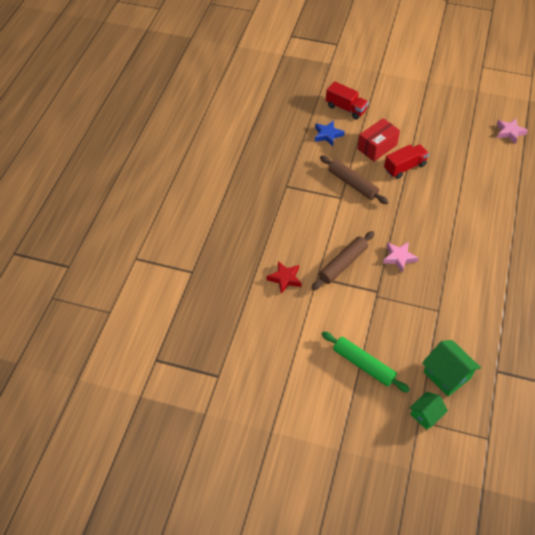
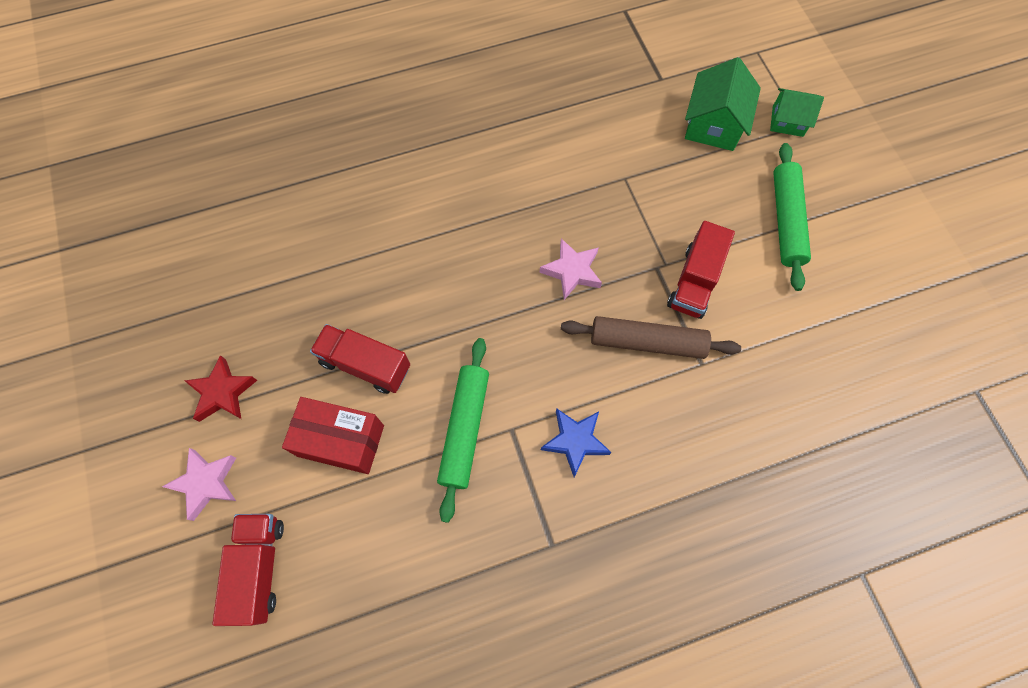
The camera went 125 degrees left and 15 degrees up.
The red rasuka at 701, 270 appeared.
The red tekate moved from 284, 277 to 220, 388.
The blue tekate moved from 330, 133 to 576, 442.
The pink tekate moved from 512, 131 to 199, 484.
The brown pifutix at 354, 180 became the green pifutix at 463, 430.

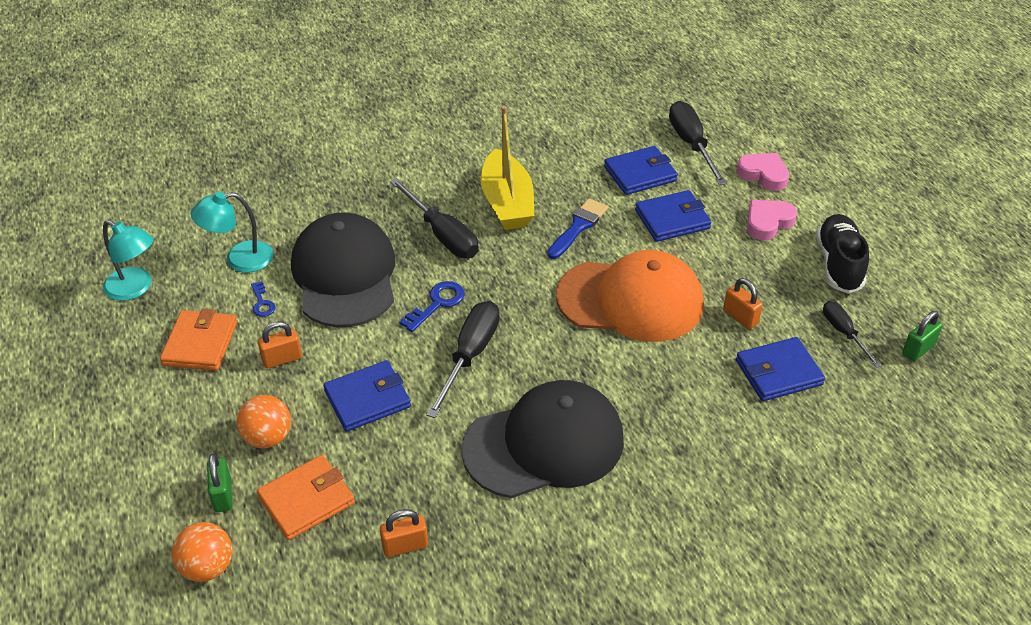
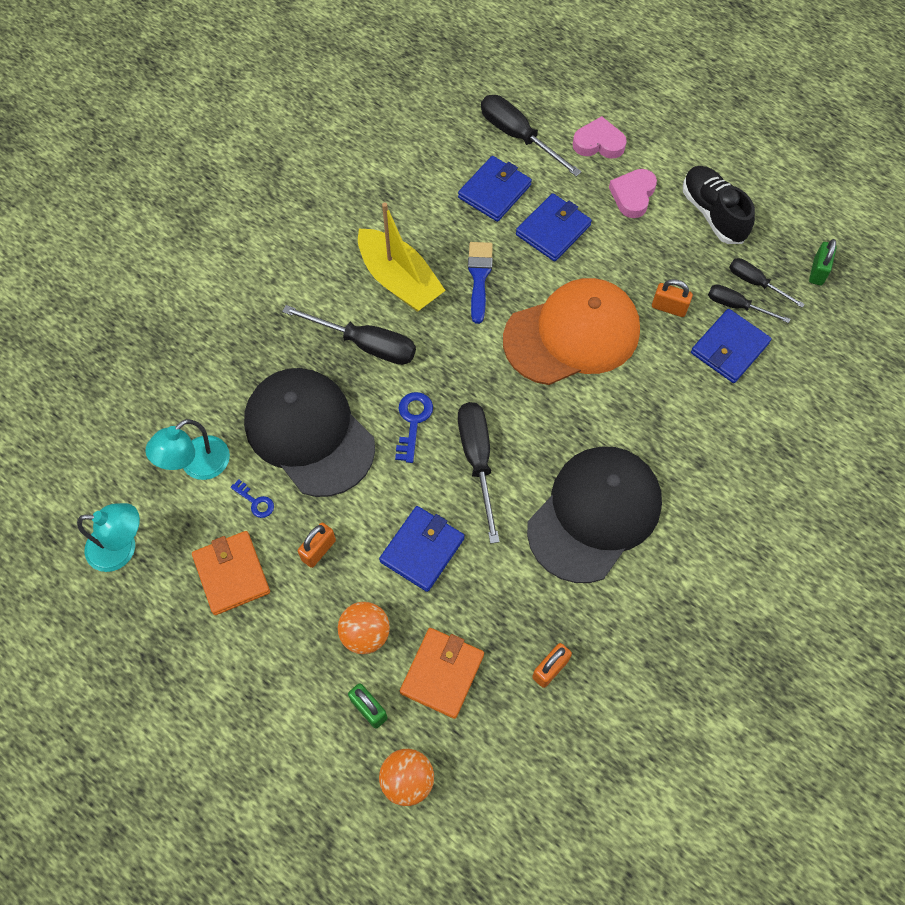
The camera went 30 degrees left and 20 degrees up.
The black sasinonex at 749, 304 appeared.

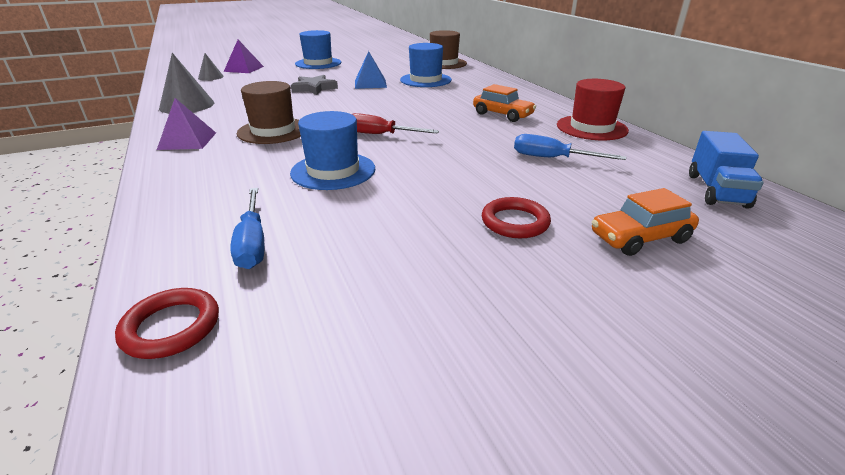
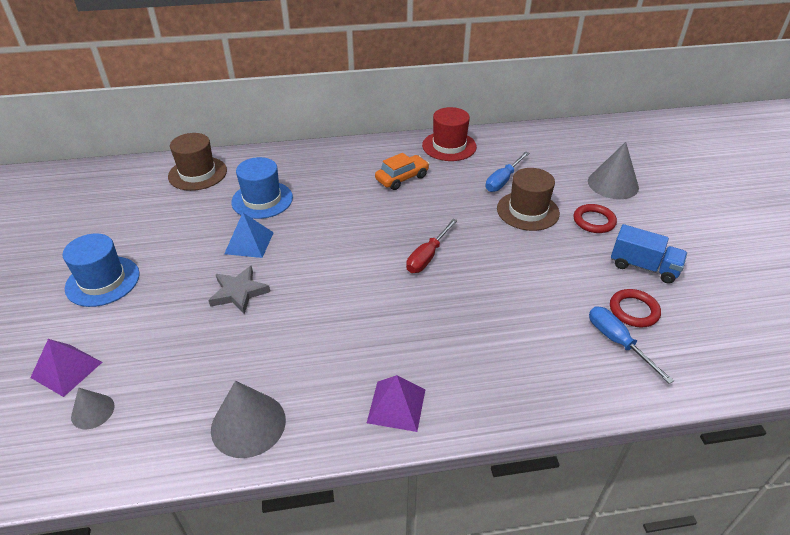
The camera went 75 degrees left and 10 degrees up.
The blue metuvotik at 332, 150 disappeared.
The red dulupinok moved from 167, 323 to 635, 308.
The brown metuvotik moved from 269, 112 to 528, 199.
The blue rasuka moved from 726, 170 to 649, 254.
The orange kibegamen at 645, 222 was replaced by the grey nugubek at 613, 170.
The blue sasinonex at 247, 228 turned 120 degrees counterclockwise.

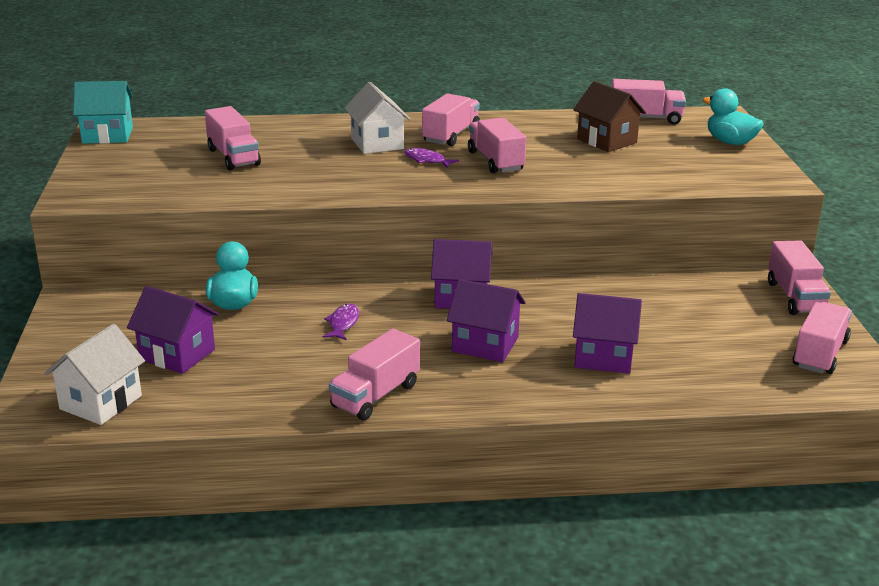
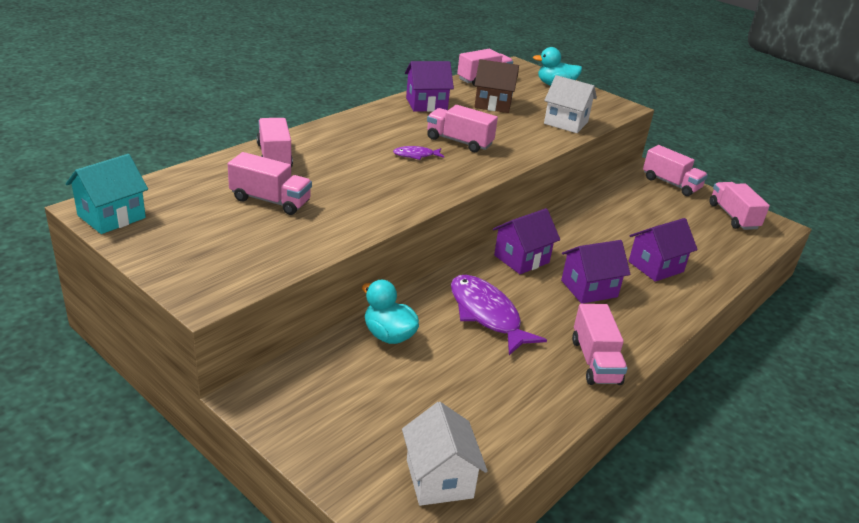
The camera went 45 degrees left and 5 degrees up.
The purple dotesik moved from 173, 330 to 429, 86.
The white dotesik moved from 377, 118 to 570, 104.
The pink rasuka moved from 451, 120 to 274, 142.
The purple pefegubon at 340, 321 changed to 2.13 times the size.

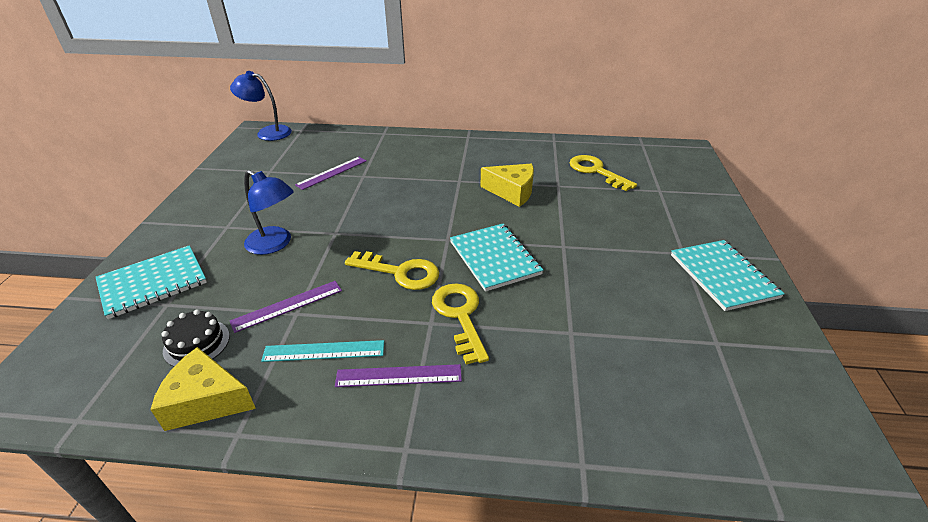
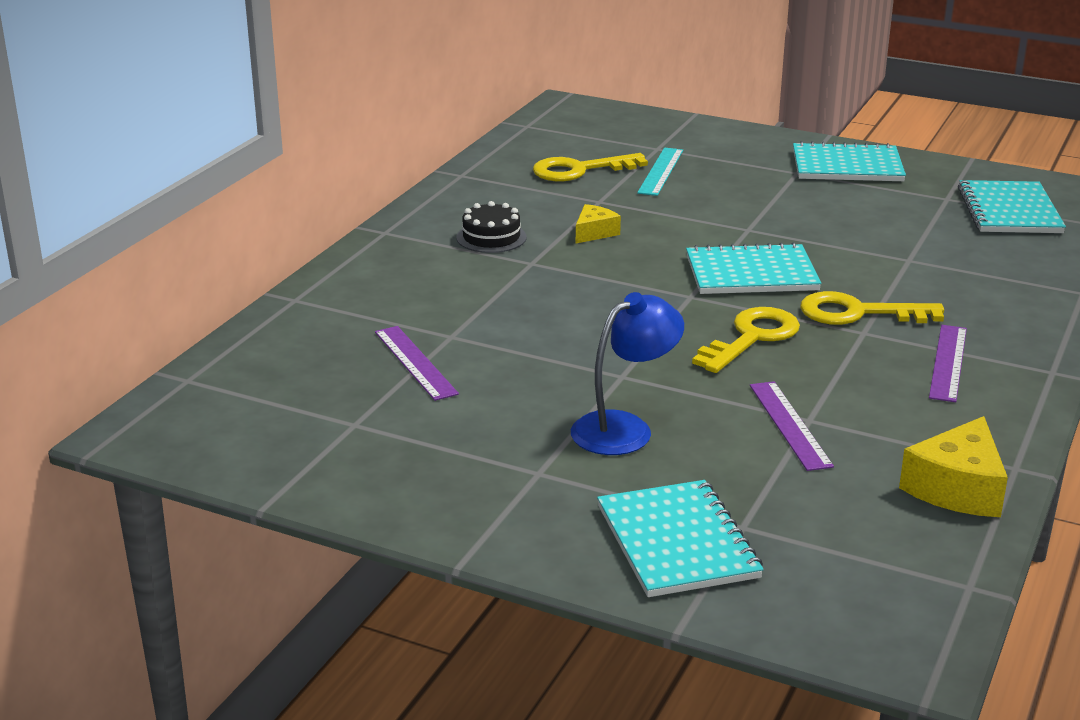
The camera went 70 degrees left and 10 degrees down.
The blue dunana at 261, 106 disappeared.
The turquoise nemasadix at 1012, 206 appeared.
The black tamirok moved from 195, 337 to 492, 227.
The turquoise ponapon moved from 322, 351 to 660, 172.
The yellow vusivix at 507, 185 changed to 0.59 times the size.

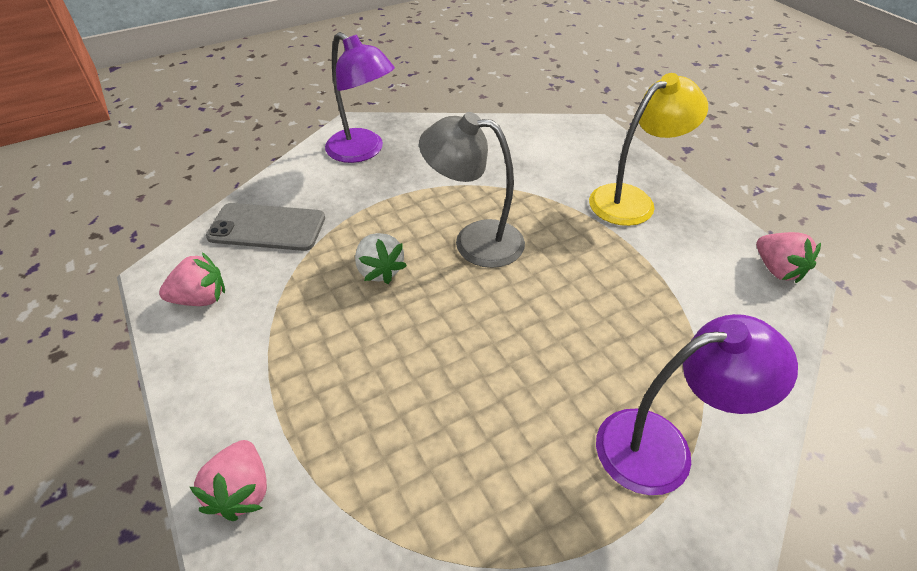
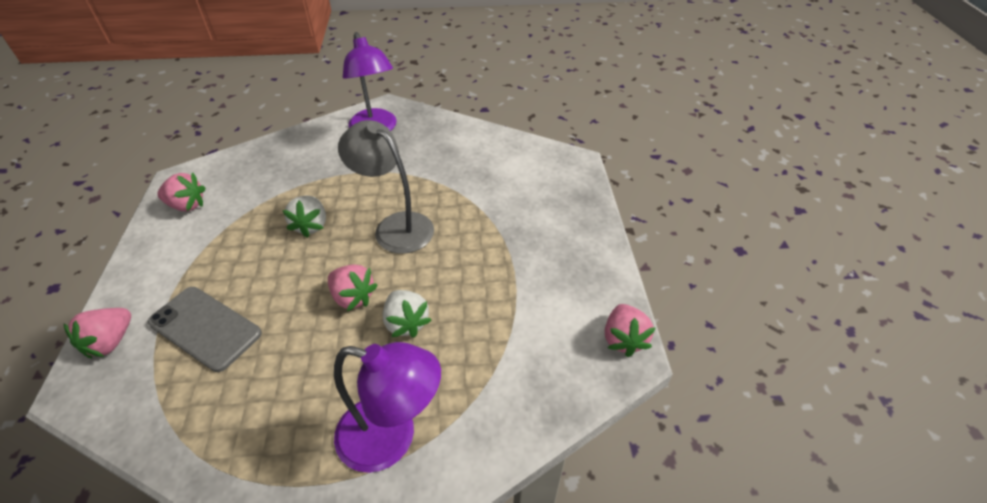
The camera went 25 degrees right and 0 degrees up.
The yellow dunana at 648, 149 disappeared.
The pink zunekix at 353, 287 appeared.
The white zunekix at 407, 314 appeared.
The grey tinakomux moved from 265, 227 to 205, 329.

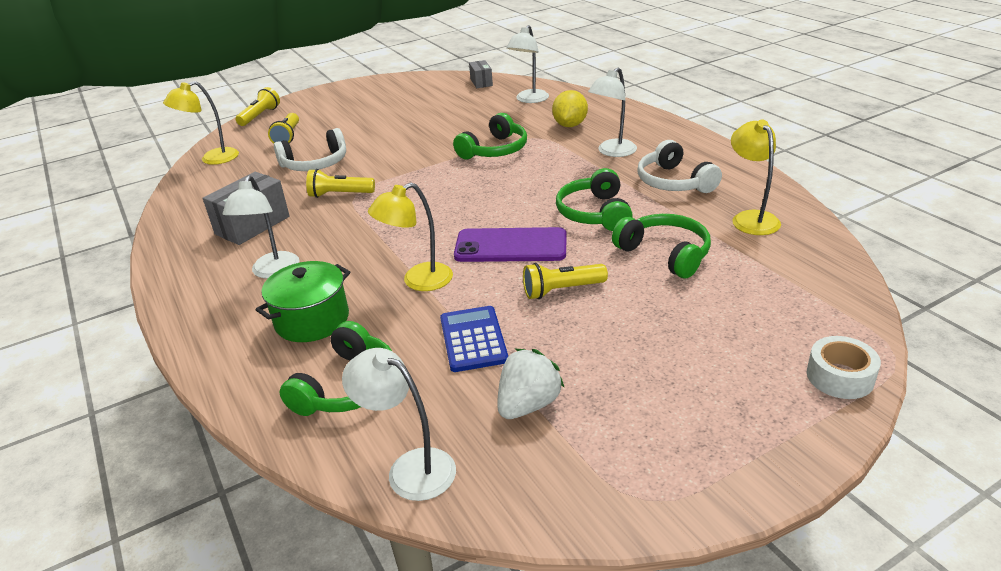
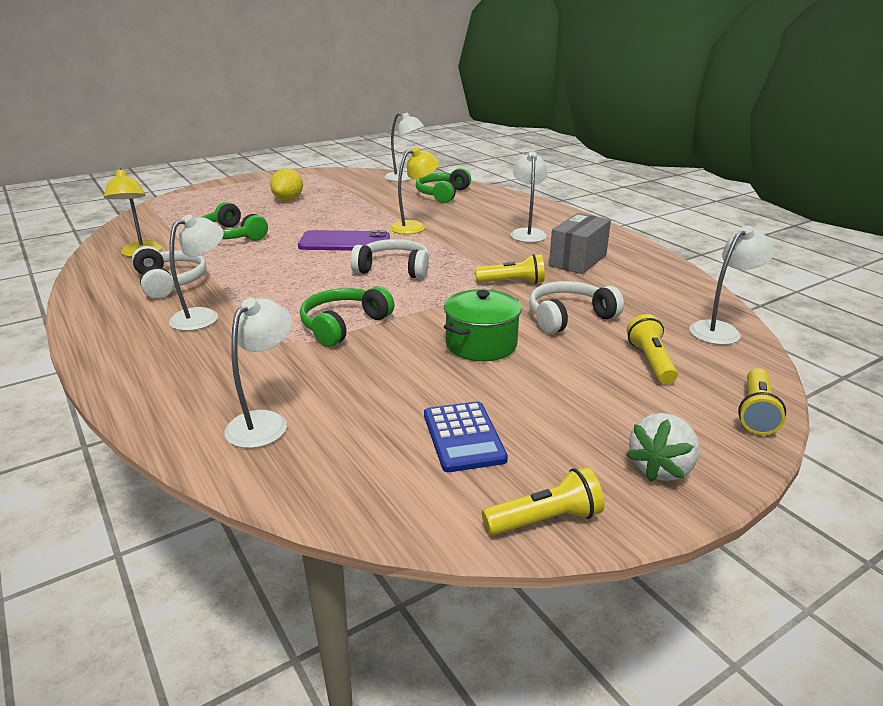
The camera went 175 degrees right and 5 degrees down.
The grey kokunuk at 481, 74 disappeared.
The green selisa at 594, 199 disappeared.
The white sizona at 844, 367 disappeared.
The white selisa at 389, 259 appeared.
The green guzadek moved from 303, 301 to 483, 325.
The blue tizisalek moved from 474, 339 to 466, 436.
The white zunekix moved from 531, 384 to 663, 447.
The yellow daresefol moved from 565, 281 to 543, 501.
The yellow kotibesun moved from 570, 108 to 286, 184.
The yellow dunana at 201, 123 became the white dunana at 731, 285.

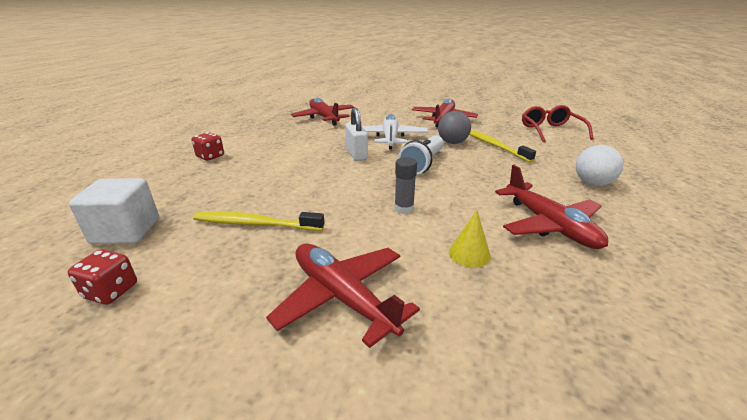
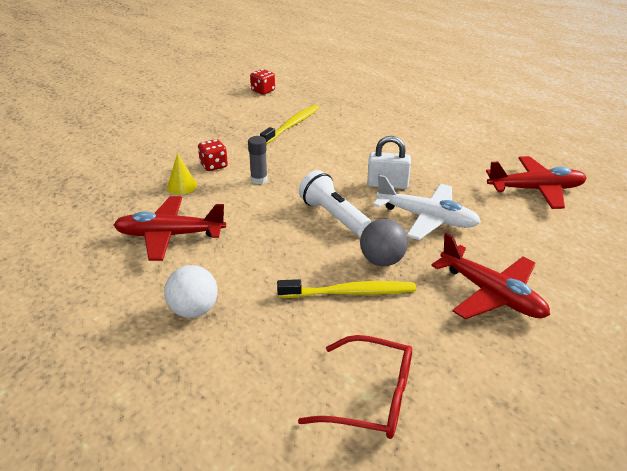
The camera went 115 degrees right and 5 degrees up.
The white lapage at 114, 211 disappeared.
The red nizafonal at 343, 296 disappeared.
The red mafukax moved from 207, 146 to 213, 155.

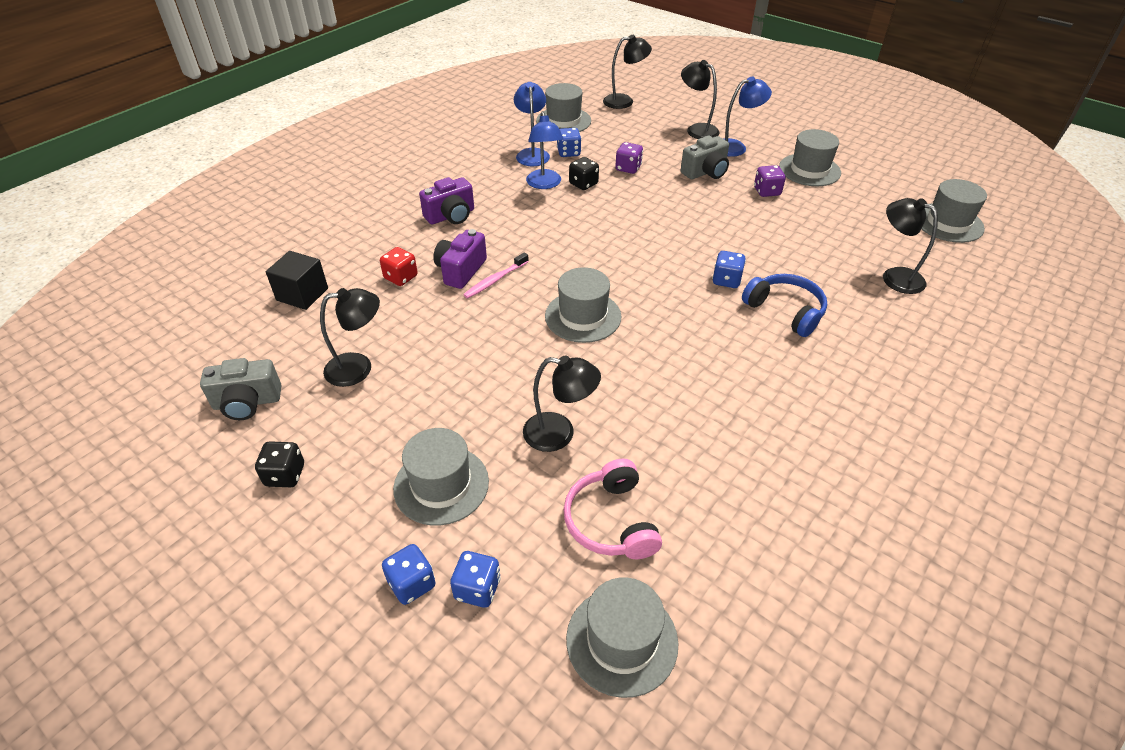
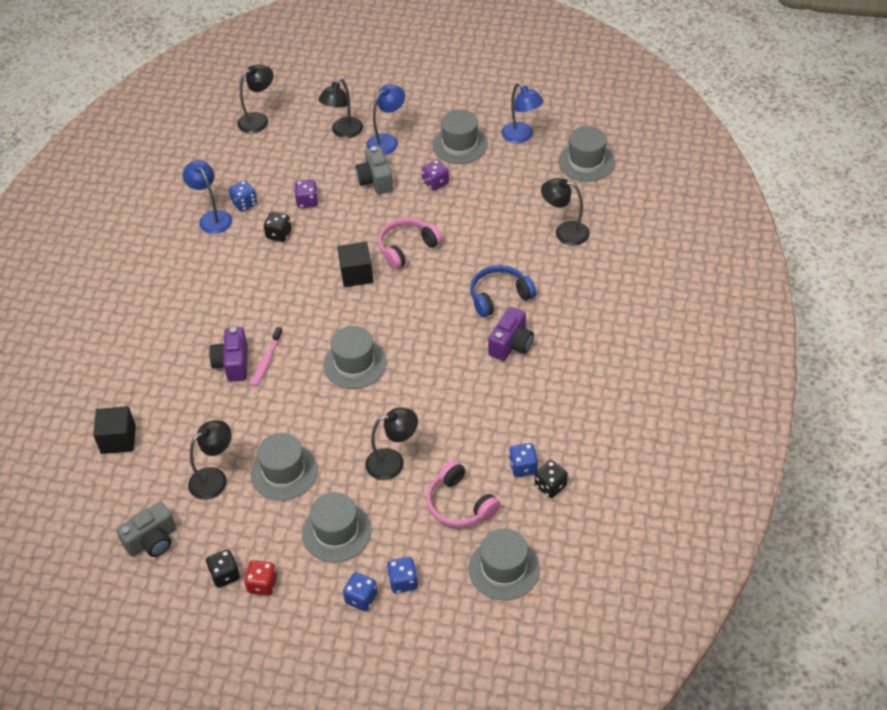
The camera went 25 degrees left and 5 degrees up.
The black lapage at 355, 264 appeared.
The pink selisa at 410, 244 appeared.
The black mafukax at 551, 479 appeared.
The red mafukax moved from 399, 266 to 260, 578.
The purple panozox moved from 446, 200 to 511, 334.
The blue dunana moved from 545, 150 to 522, 113.
The grey metuvotik moved from 563, 107 to 284, 466.
The blue mafukax moved from 729, 269 to 523, 460.
The black dunana at 700, 99 turned 75 degrees counterclockwise.
The grey panozox at 705, 157 turned 135 degrees clockwise.
The blue selisa at 784, 305 turned 45 degrees counterclockwise.

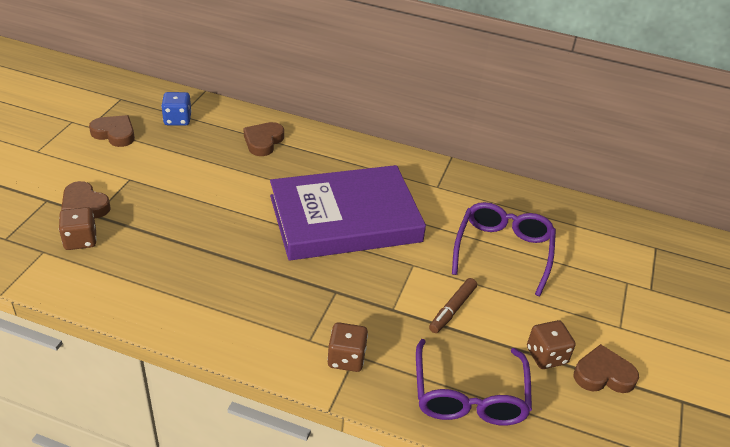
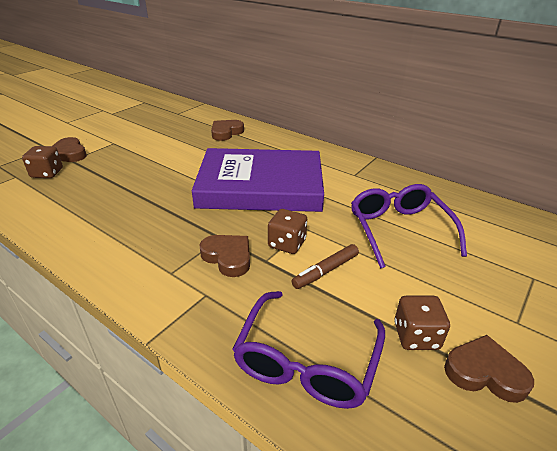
The camera went 20 degrees right and 5 degrees down.
The blue mafukax at 176, 109 disappeared.
The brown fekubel moved from 112, 131 to 225, 256.
The brown mafukax moved from 347, 347 to 287, 231.
The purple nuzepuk at 504, 249 turned 45 degrees counterclockwise.

